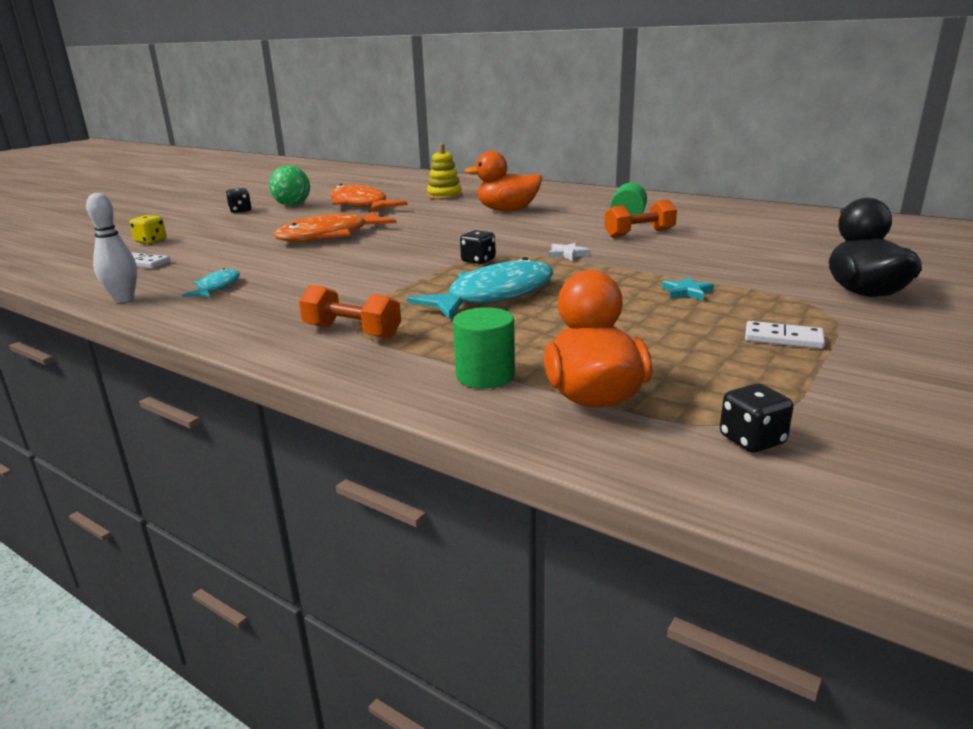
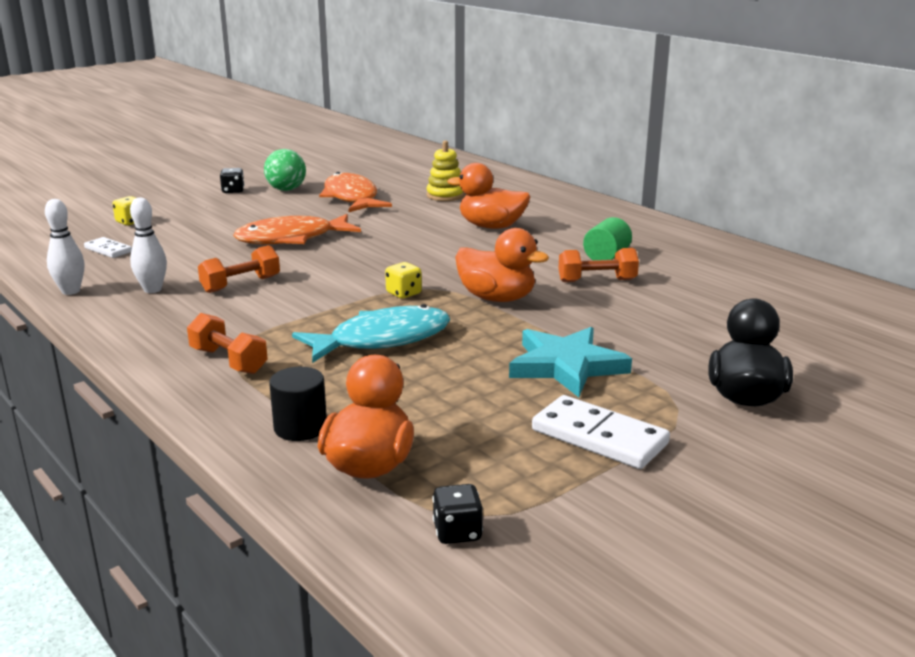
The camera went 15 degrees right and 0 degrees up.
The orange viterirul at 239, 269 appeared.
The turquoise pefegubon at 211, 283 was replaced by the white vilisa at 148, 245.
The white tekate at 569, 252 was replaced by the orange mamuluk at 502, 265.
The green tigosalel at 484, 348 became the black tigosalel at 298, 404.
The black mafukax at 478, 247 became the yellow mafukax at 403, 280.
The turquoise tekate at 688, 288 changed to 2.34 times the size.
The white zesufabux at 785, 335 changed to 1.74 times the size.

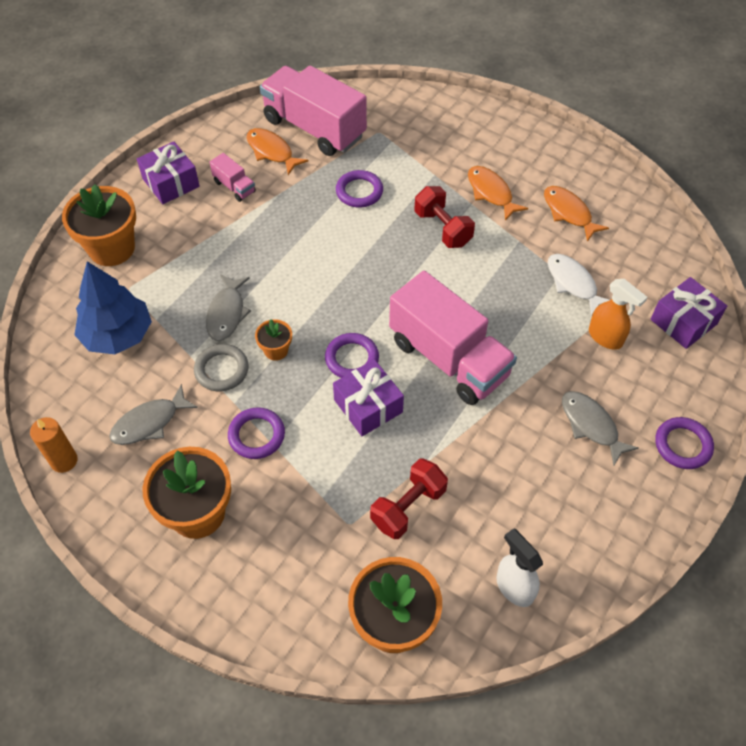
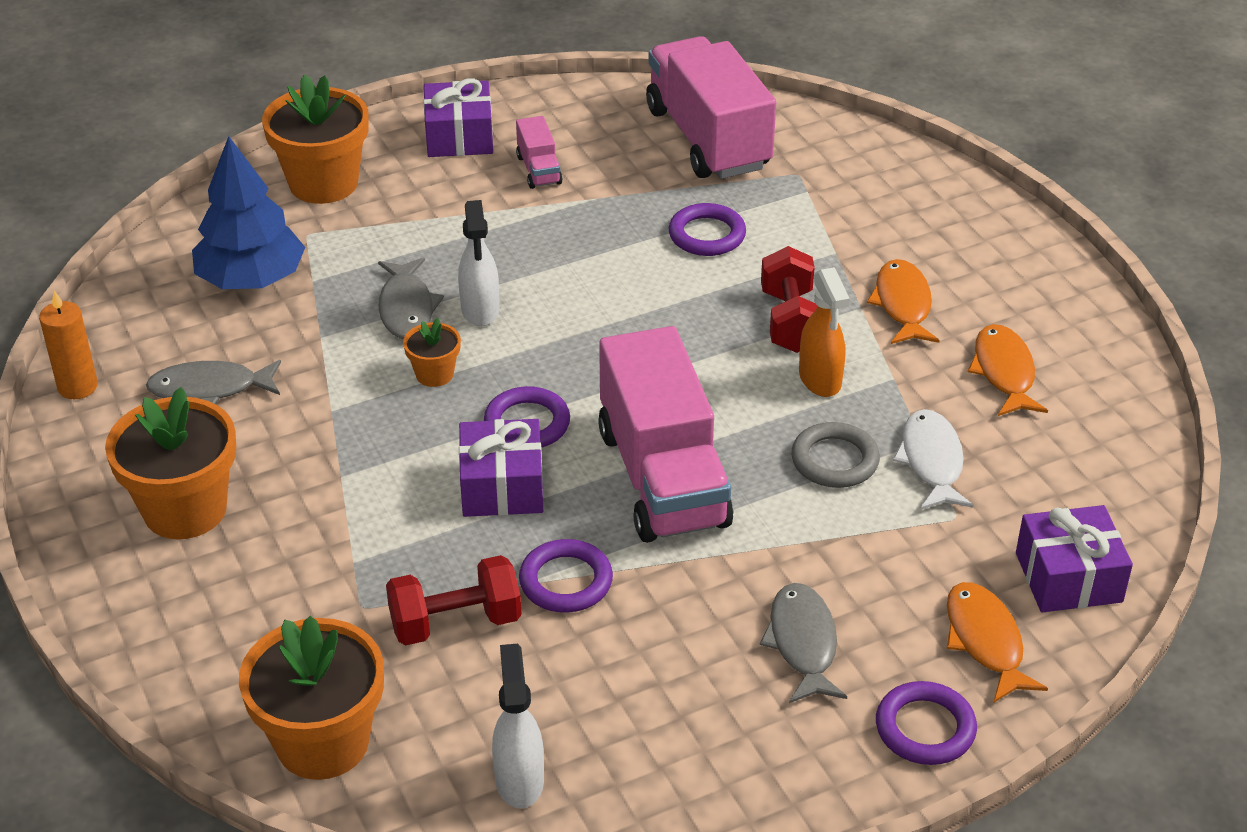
The camera went 30 degrees right and 15 degrees down.
The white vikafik at 478, 263 appeared.
The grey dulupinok moved from 221, 368 to 835, 455.
The purple dulupinok moved from 256, 433 to 566, 576.
The orange pefegubon moved from 277, 151 to 997, 642.
The orange vikafik moved from 618, 314 to 824, 332.
The grey pefegubon at 228, 307 turned 45 degrees counterclockwise.

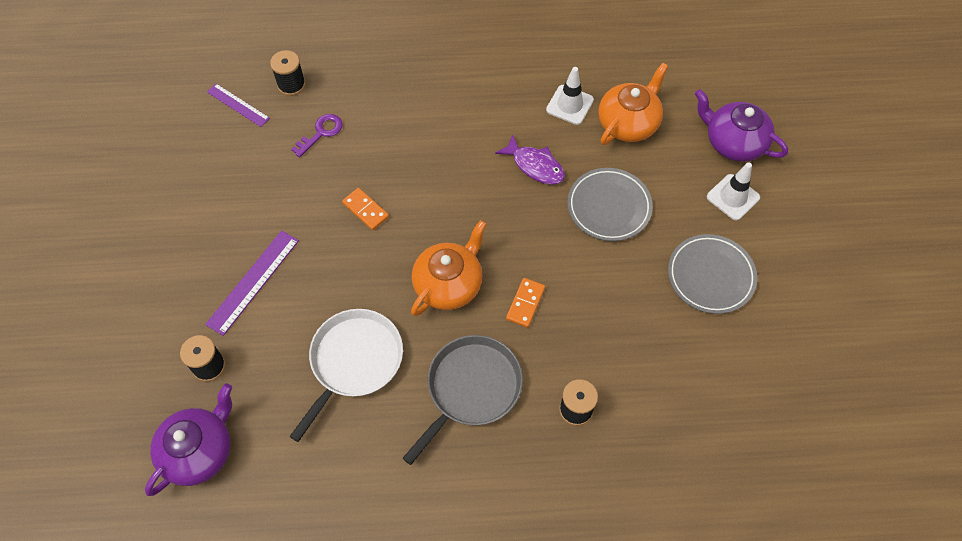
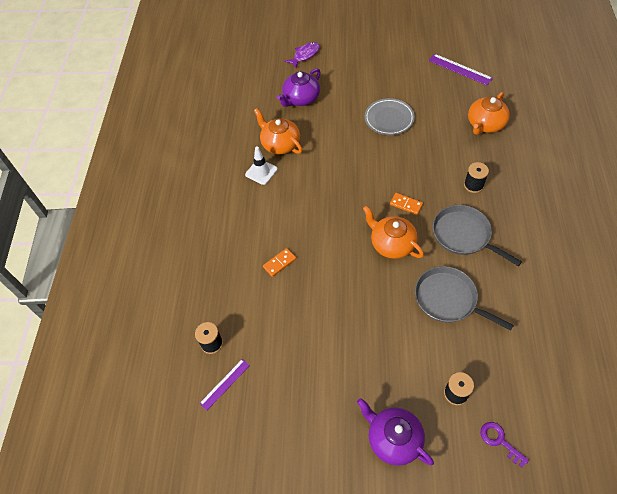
The camera went 80 degrees left and 5 degrees down.
The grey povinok at 610, 204 disappeared.
The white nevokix at 733, 191 disappeared.
The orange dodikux at 489, 113 appeared.
The purple dodikux moved from 188, 440 to 395, 432.
The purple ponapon moved from 252, 283 to 461, 69.
The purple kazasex moved from 317, 135 to 505, 445.
The orange zesufabux moved from 365, 209 to 279, 262.
The purple pefegubon moved from 530, 159 to 302, 55.
The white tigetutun at 346, 375 became the grey tigetutun at 464, 298.

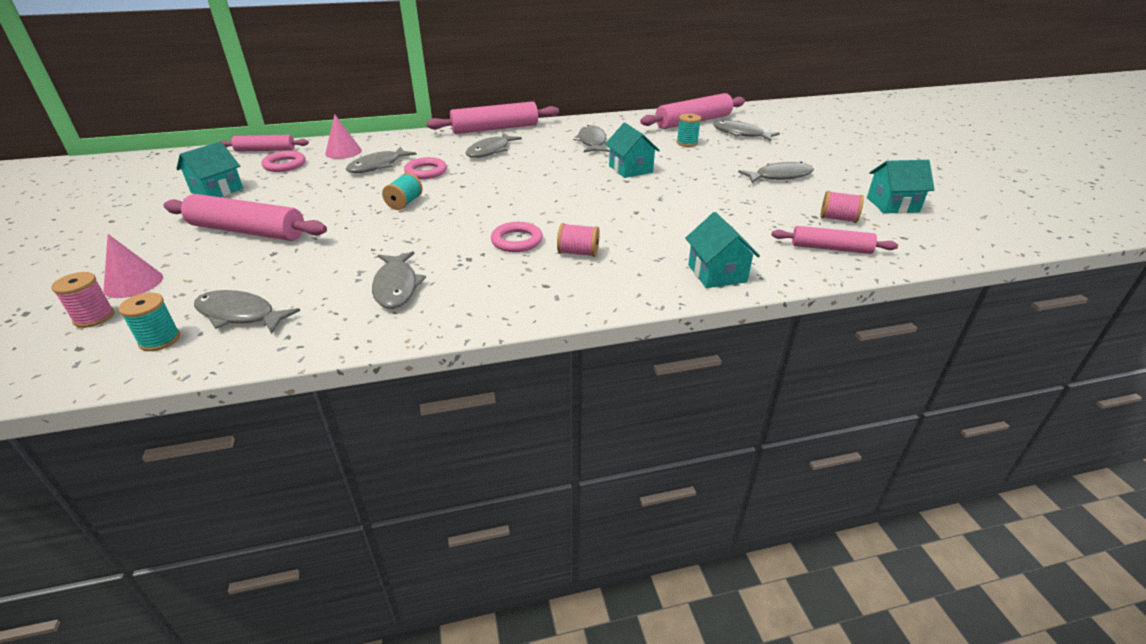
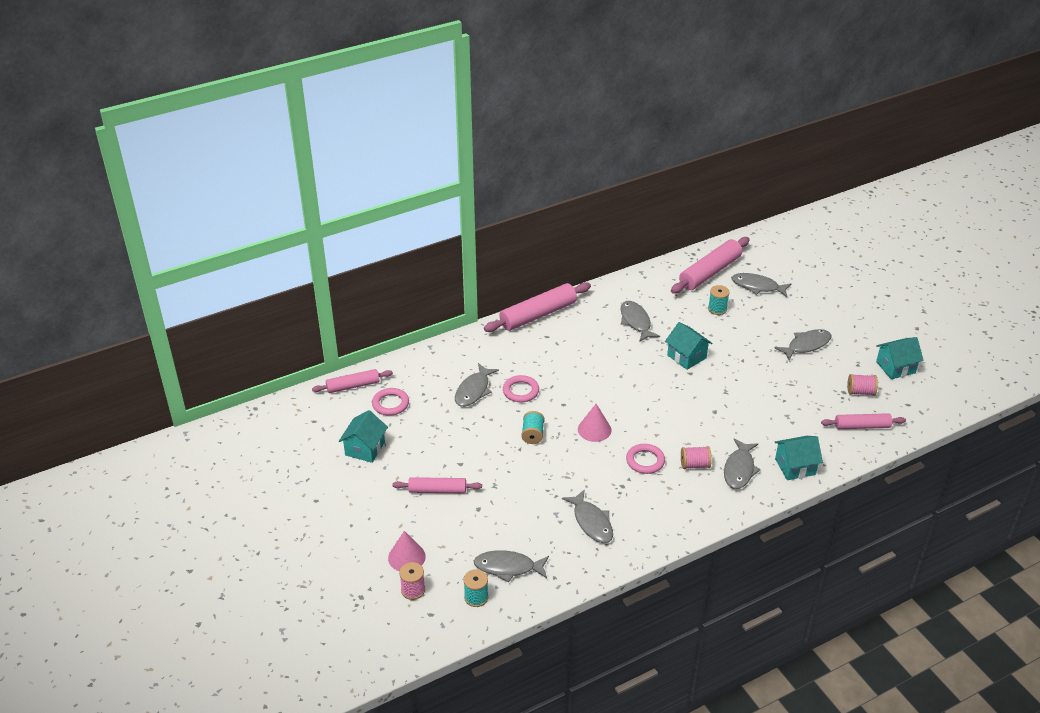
The camera went 15 degrees left and 5 degrees up.
The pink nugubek moved from 343, 136 to 594, 423.
The grey pefegubon moved from 494, 145 to 742, 463.
The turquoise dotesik at 722, 250 turned 75 degrees counterclockwise.
The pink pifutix at 245, 217 changed to 0.61 times the size.

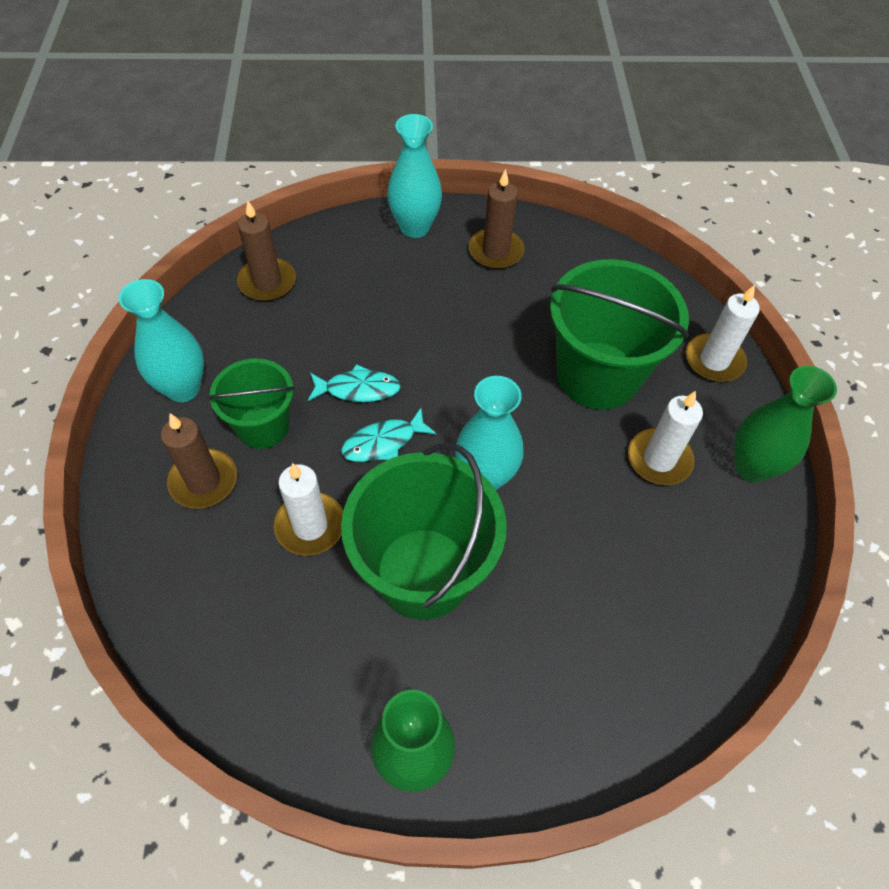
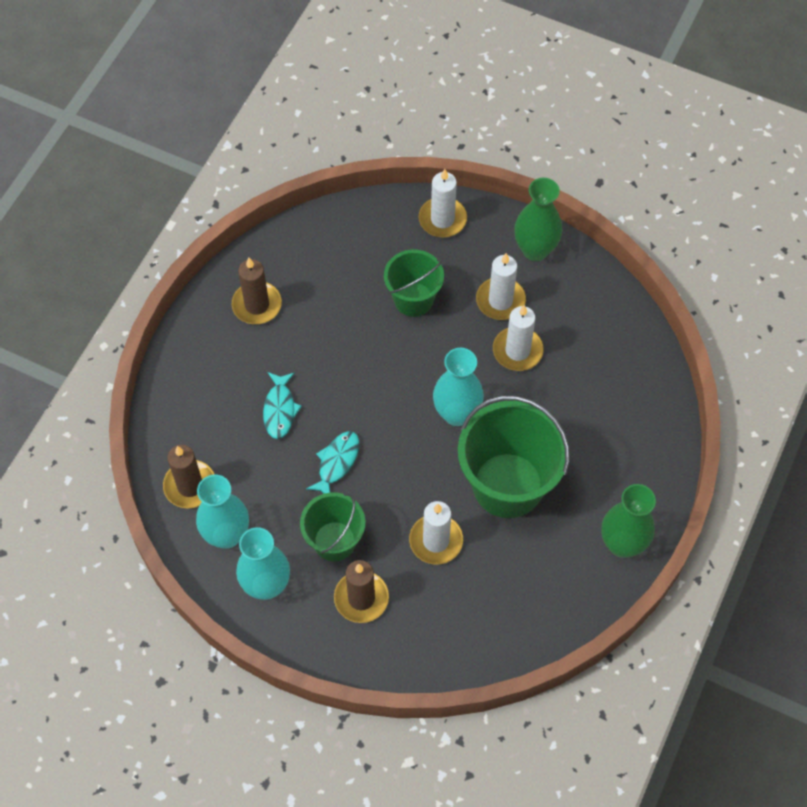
The camera went 60 degrees left and 5 degrees up.
The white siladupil at 518, 338 appeared.
The turquoise pefegubon moved from 388, 435 to 282, 405.
The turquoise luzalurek moved from 414, 176 to 222, 512.
The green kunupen at 619, 334 changed to 0.59 times the size.

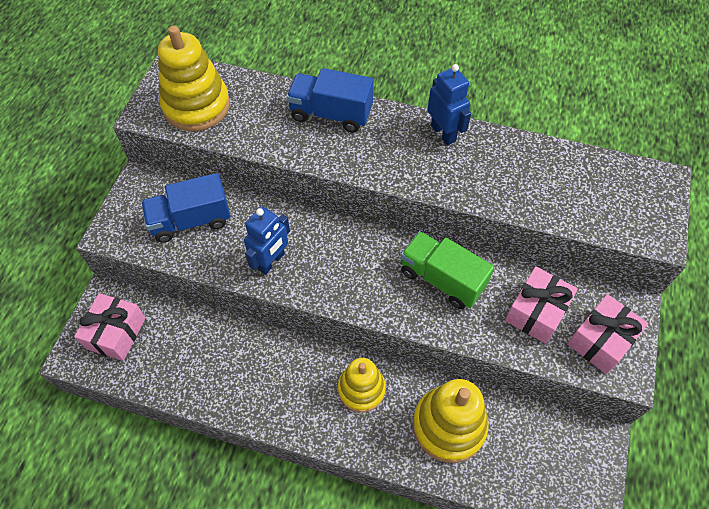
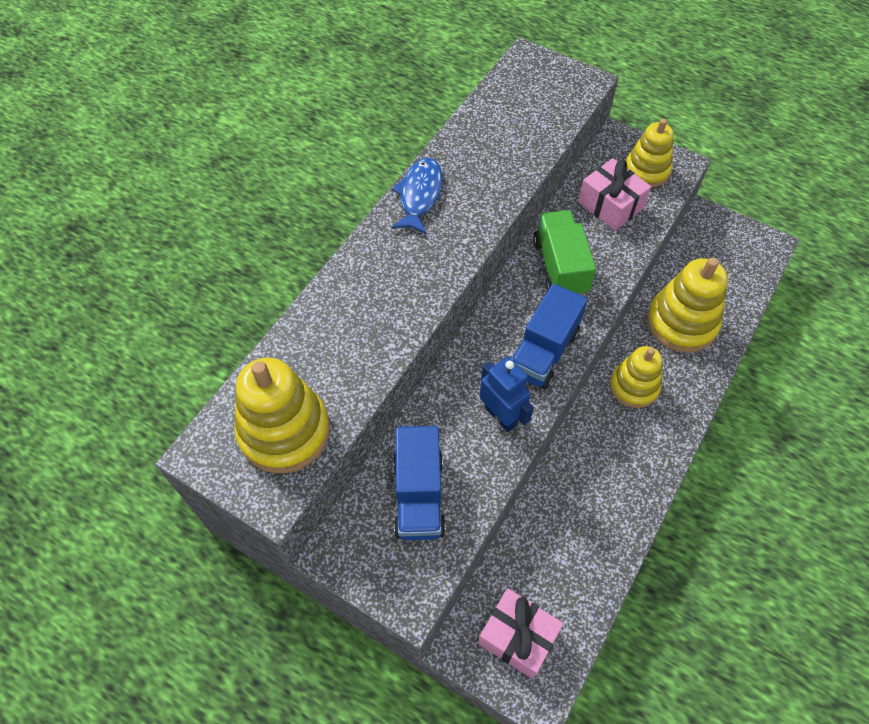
The camera went 75 degrees left and 0 degrees up.
The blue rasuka moved from 330, 100 to 549, 336.
The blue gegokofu at 449, 104 was replaced by the blue pefegubon at 417, 196.
The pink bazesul at 607, 334 was replaced by the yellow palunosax at 650, 153.
The green rasuka at 447, 270 turned 120 degrees clockwise.

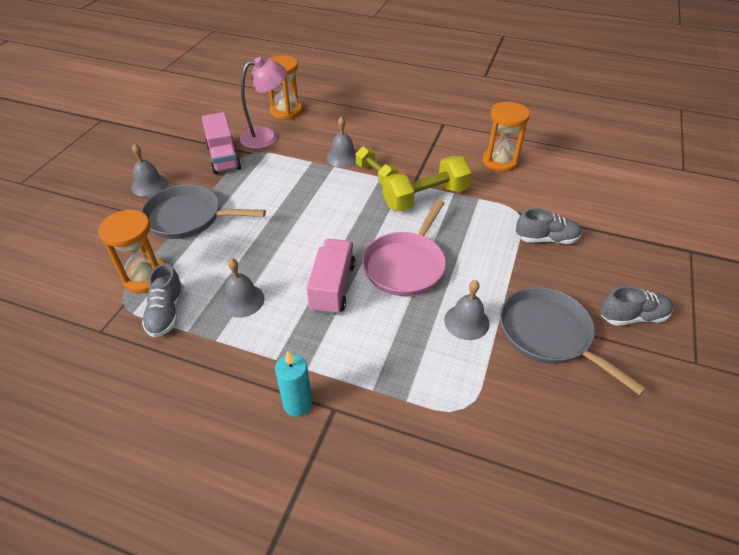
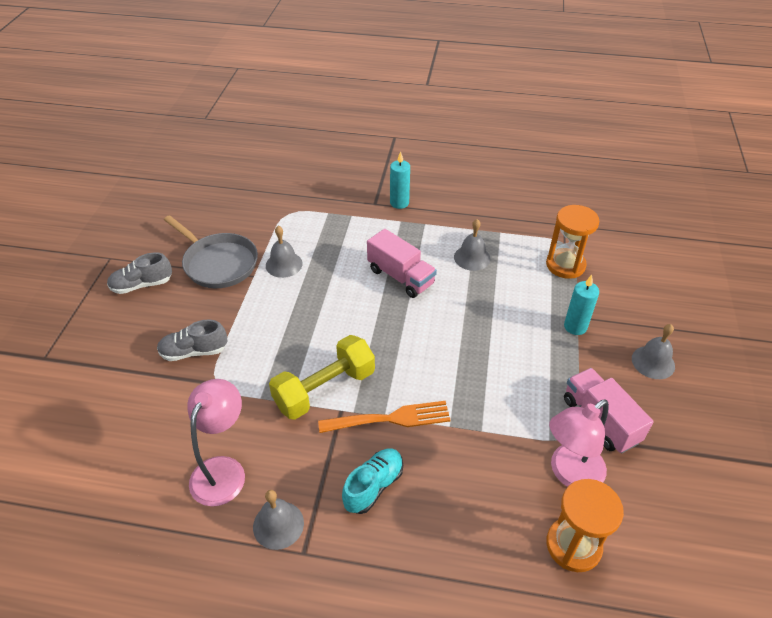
The camera went 170 degrees right and 0 degrees up.
The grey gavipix at 163, 300 disappeared.
The pink tigetutun at 404, 248 disappeared.
The turquoise gavipix at 372, 481 appeared.
The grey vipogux moved from 341, 142 to 278, 520.
The grey tigetutun at 203, 212 was replaced by the turquoise siladupil at 581, 305.
The yellow viterirul at 377, 166 was replaced by the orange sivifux at 384, 417.
The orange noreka at 506, 136 was replaced by the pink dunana at 216, 442.
The pink rasuka at 331, 277 turned 45 degrees counterclockwise.

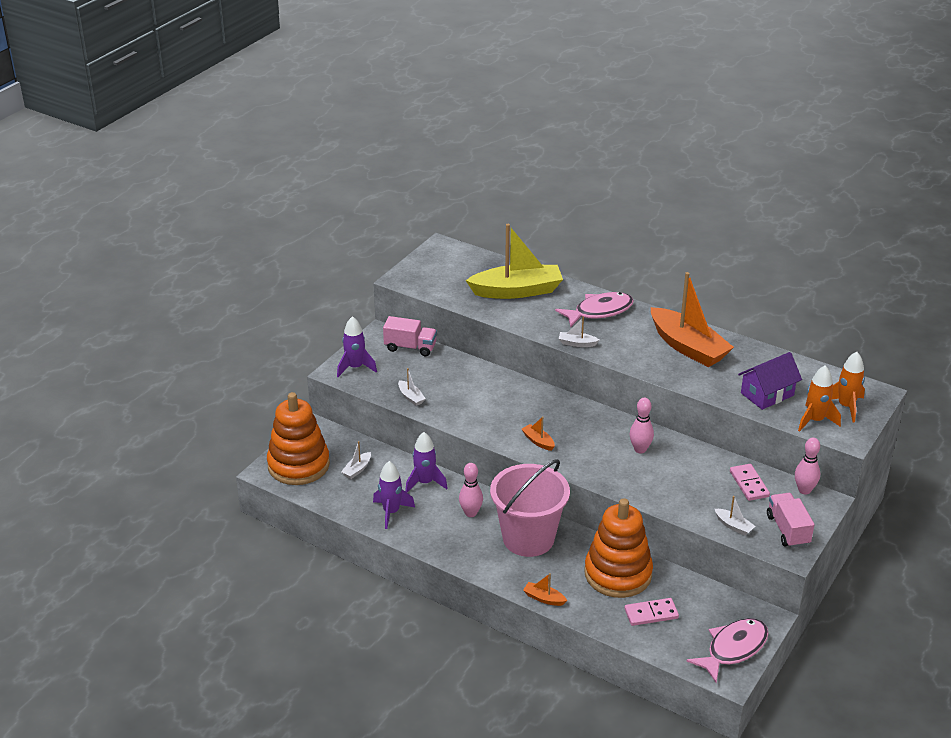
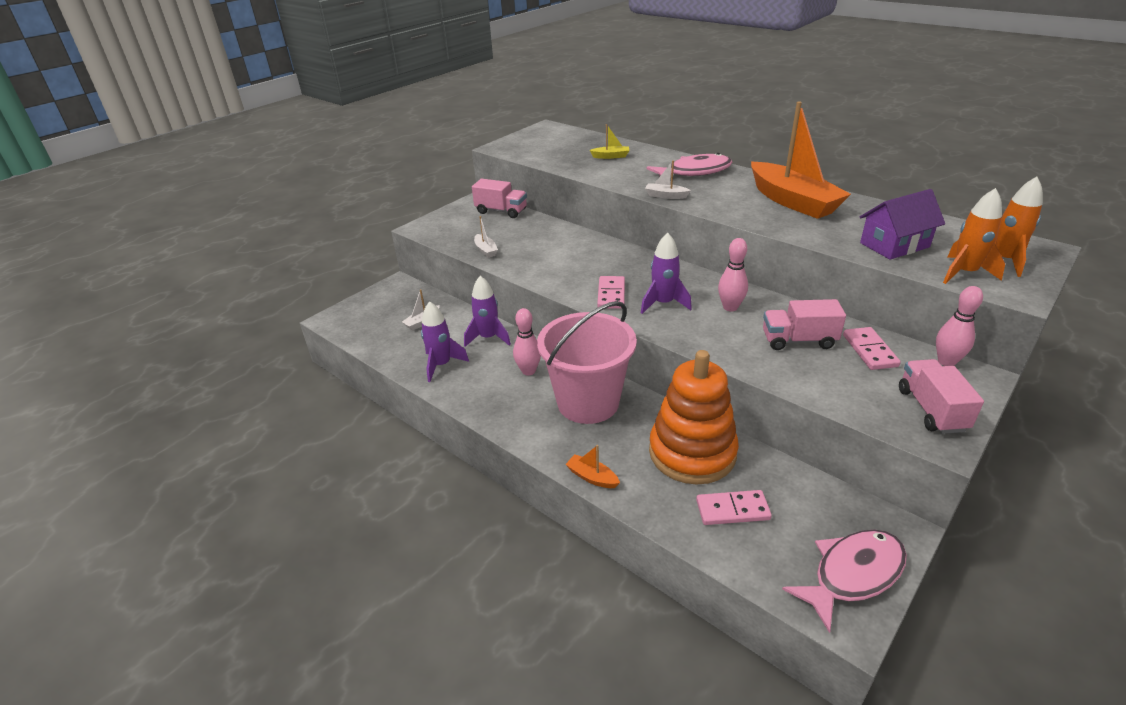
The camera went 10 degrees right and 0 degrees up.
The orange palunosax at 298, 438 disappeared.
The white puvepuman at 735, 516 disappeared.
The pink rasuka at 804, 324 appeared.
The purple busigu moved from 357, 346 to 666, 273.
The orange puvepuman at 538, 433 was replaced by the pink zesufabux at 611, 292.
The yellow puvepuman at 514, 261 changed to 0.40 times the size.

